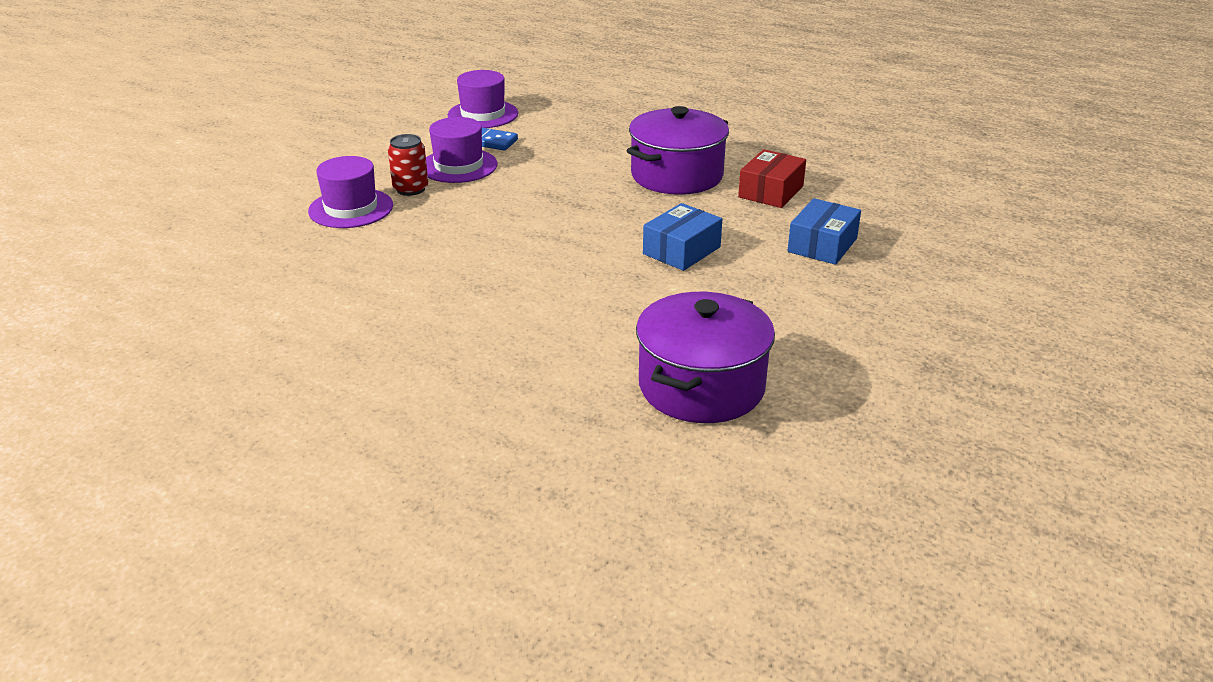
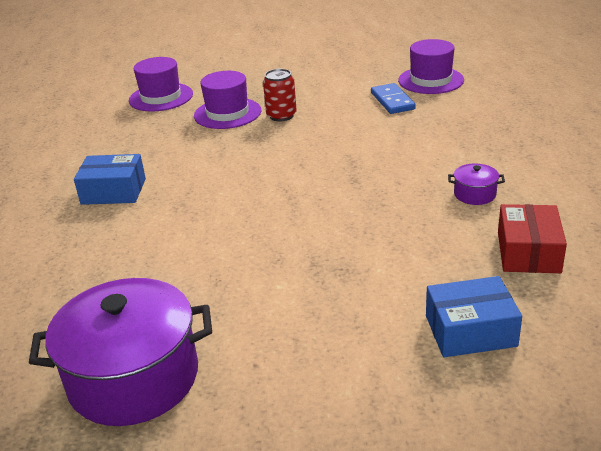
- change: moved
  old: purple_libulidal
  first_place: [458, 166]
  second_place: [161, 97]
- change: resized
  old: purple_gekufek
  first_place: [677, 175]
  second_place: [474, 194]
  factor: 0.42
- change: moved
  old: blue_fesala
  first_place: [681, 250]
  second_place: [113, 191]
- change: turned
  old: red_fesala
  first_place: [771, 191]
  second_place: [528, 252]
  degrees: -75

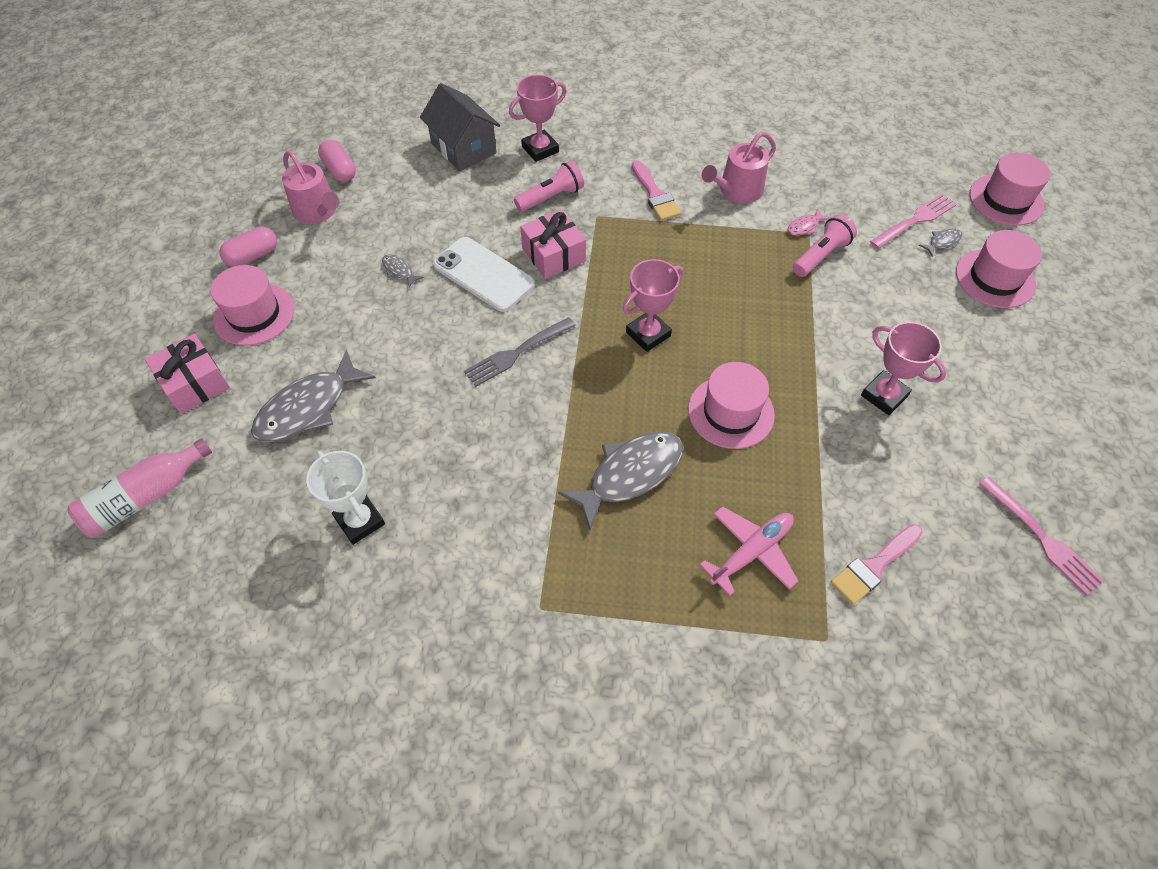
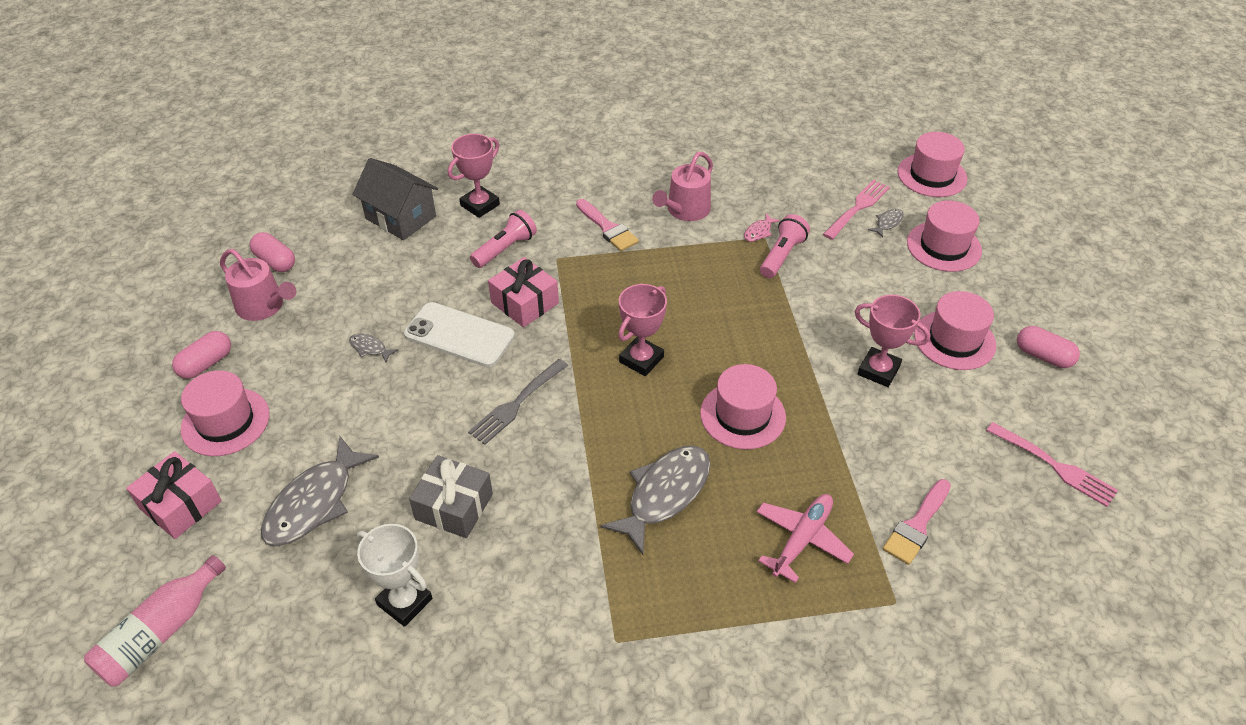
- change: added
  new: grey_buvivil
  second_place: [454, 506]
- change: added
  new: pink_libulidal
  second_place: [954, 340]
- change: added
  new: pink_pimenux
  second_place: [1043, 356]

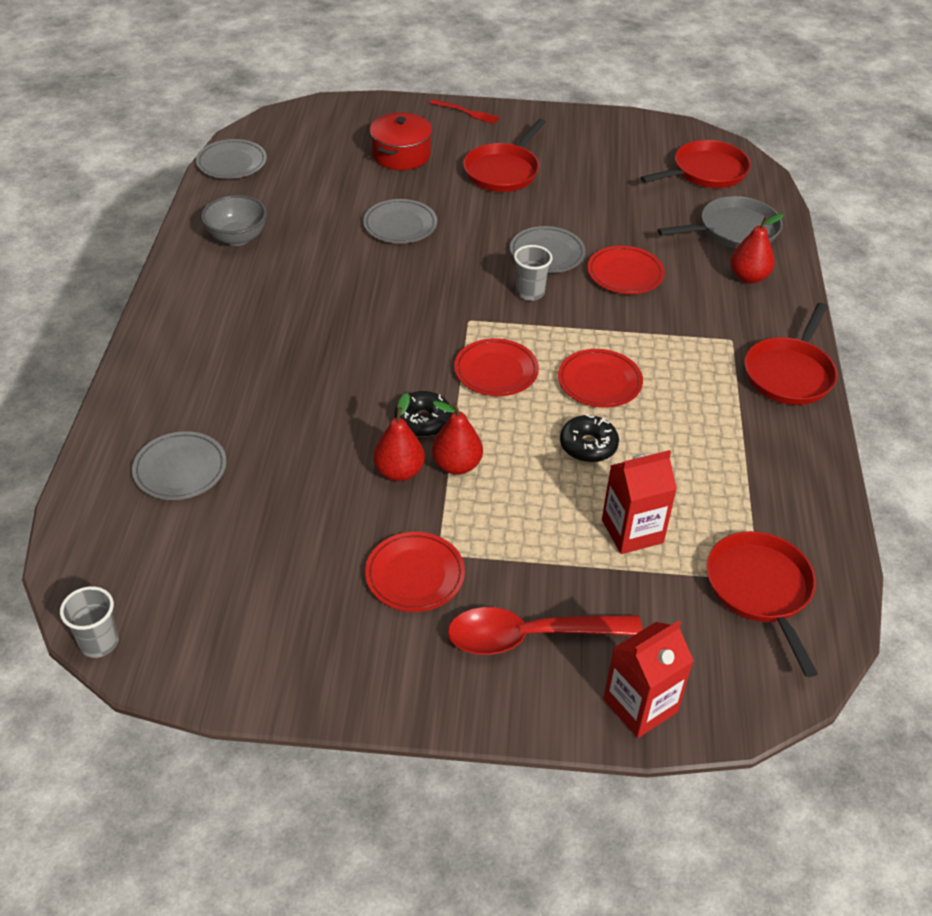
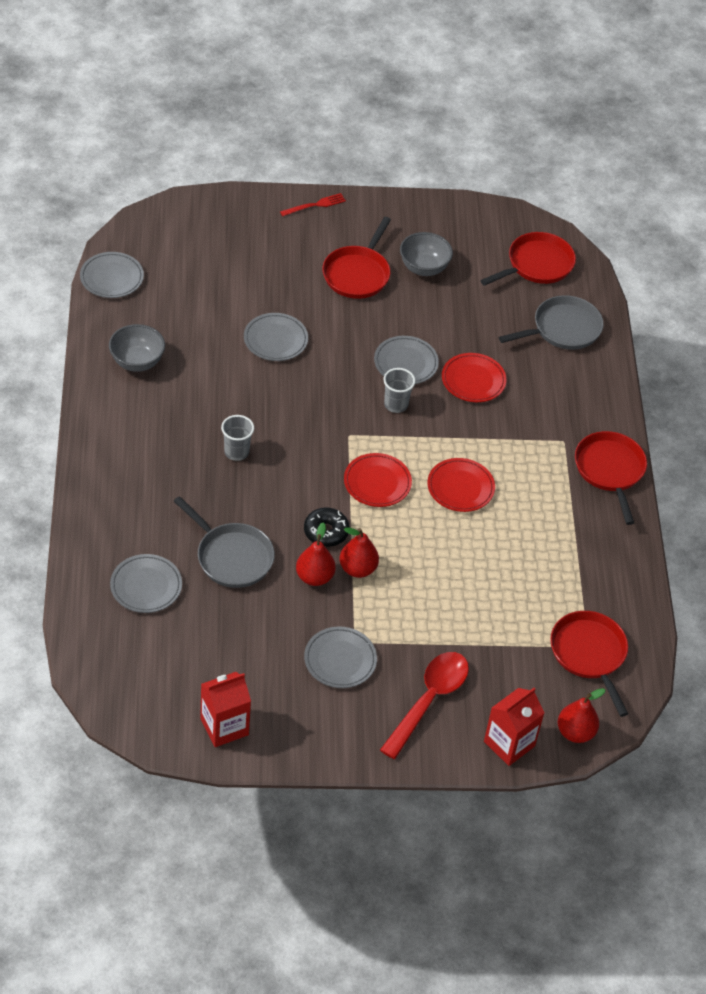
- change: moved
  old: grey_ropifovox
  first_place: [99, 643]
  second_place: [236, 452]
- change: recoloured
  old: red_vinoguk
  new: grey_vinoguk
  first_place: [415, 575]
  second_place: [340, 660]
- change: removed
  old: red_gekufek
  first_place: [401, 155]
- change: turned
  old: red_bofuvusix
  first_place: [466, 112]
  second_place: [315, 205]
  degrees: -45
- change: turned
  old: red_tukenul
  first_place: [530, 637]
  second_place: [428, 700]
  degrees: 135
- change: removed
  old: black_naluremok
  first_place: [588, 446]
- change: moved
  old: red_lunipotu
  first_place: [632, 531]
  second_place: [224, 726]
- change: moved
  old: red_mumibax
  first_place: [748, 277]
  second_place: [575, 732]
- change: turned
  old: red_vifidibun
  first_place: [789, 374]
  second_place: [610, 470]
  degrees: 150
- change: added
  new: grey_vifidibun
  second_place: [231, 557]
- change: added
  new: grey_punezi
  second_place: [424, 268]

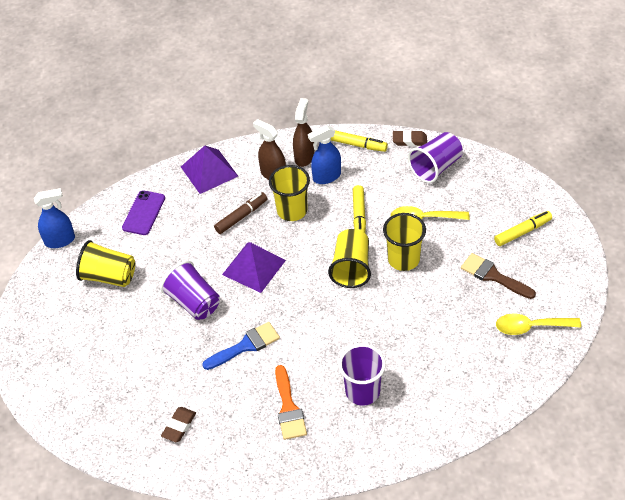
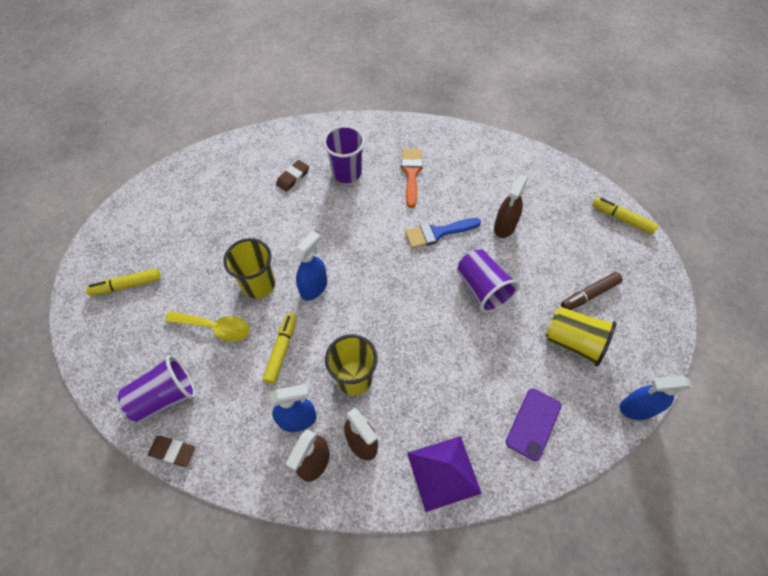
- change: moved
  old: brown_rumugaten
  first_place: [179, 426]
  second_place: [293, 177]
- change: moved
  old: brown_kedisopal
  first_place: [241, 216]
  second_place: [589, 294]
- change: removed
  old: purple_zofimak
  first_place: [254, 267]
- change: replaced
  old: yellow_ropifovox
  new: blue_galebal
  first_place: [351, 268]
  second_place: [314, 287]
- change: moved
  old: yellow_kedisopal
  first_place: [357, 145]
  second_place: [622, 219]
- change: removed
  old: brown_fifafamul
  first_place: [493, 276]
- change: removed
  old: yellow_tukenul
  first_place: [531, 327]
- change: added
  new: brown_galebal
  second_place: [504, 227]

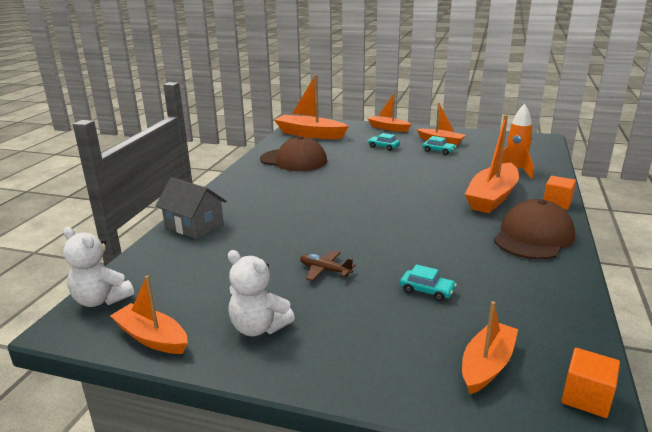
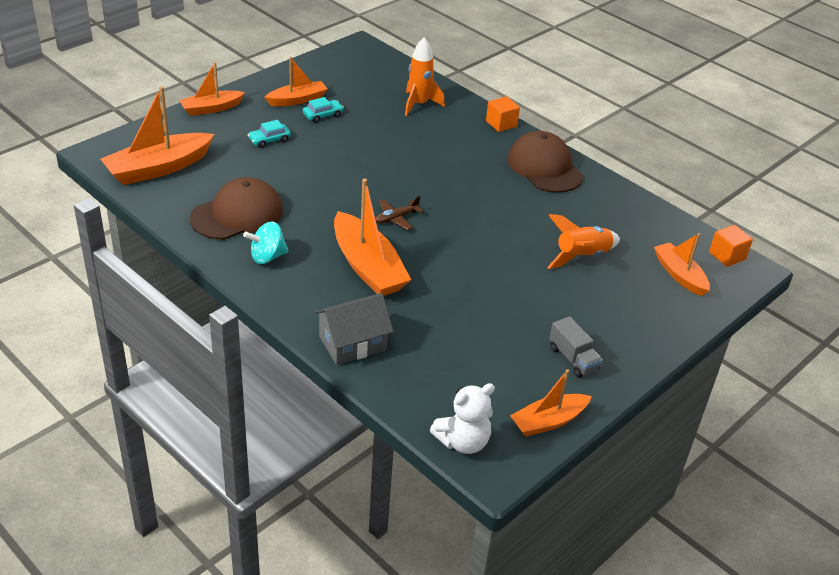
- change: replaced
  old: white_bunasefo
  new: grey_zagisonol
  first_place: [258, 327]
  second_place: [573, 359]
- change: moved
  old: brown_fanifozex
  first_place: [325, 270]
  second_place: [396, 218]
- change: replaced
  old: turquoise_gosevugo
  new: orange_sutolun
  first_place: [427, 291]
  second_place: [582, 256]
- change: moved
  old: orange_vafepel
  first_place: [492, 197]
  second_place: [368, 267]
- change: added
  new: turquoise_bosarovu
  second_place: [267, 257]

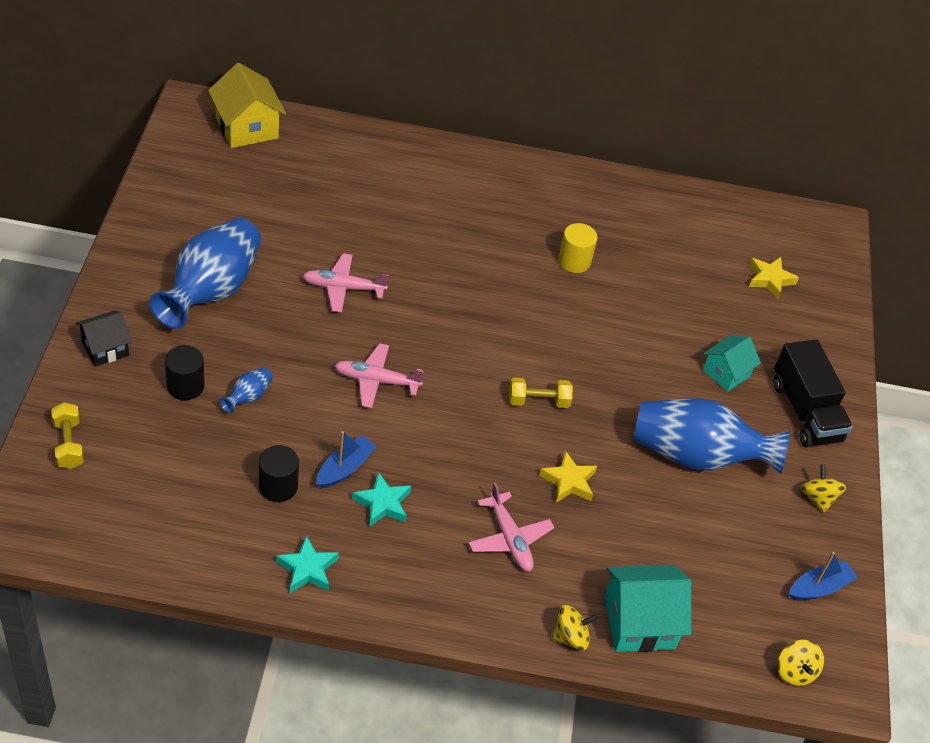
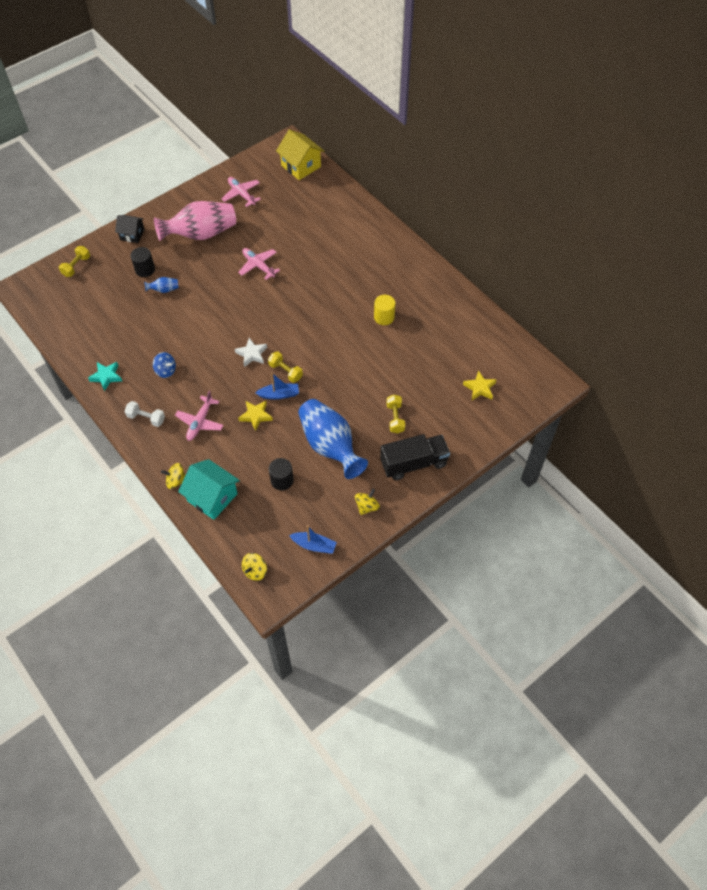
- change: recoloured
  old: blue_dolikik
  new: pink_dolikik
  first_place: [211, 290]
  second_place: [201, 234]
- change: turned
  old: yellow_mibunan
  first_place: [247, 128]
  second_place: [301, 166]
  degrees: -60
- change: moved
  old: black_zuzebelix
  first_place: [278, 486]
  second_place: [282, 480]
- change: moved
  old: blue_vafepel
  first_place: [345, 468]
  second_place: [279, 394]
- change: moved
  old: pink_fanifozex
  first_place: [376, 381]
  second_place: [241, 194]
- change: replaced
  old: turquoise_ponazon
  new: blue_bosarovu
  first_place: [382, 504]
  second_place: [166, 370]
- change: turned
  old: yellow_bosarovu
  first_place: [570, 637]
  second_place: [176, 481]
  degrees: 150
- change: replaced
  old: turquoise_mibunan
  new: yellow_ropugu
  first_place: [726, 373]
  second_place: [395, 418]
- change: turned
  old: black_zagisonol
  first_place: [805, 411]
  second_place: [413, 463]
  degrees: -135
- change: added
  new: white_ropugu
  second_place: [146, 418]
- change: added
  new: white_ponazon
  second_place: [252, 354]

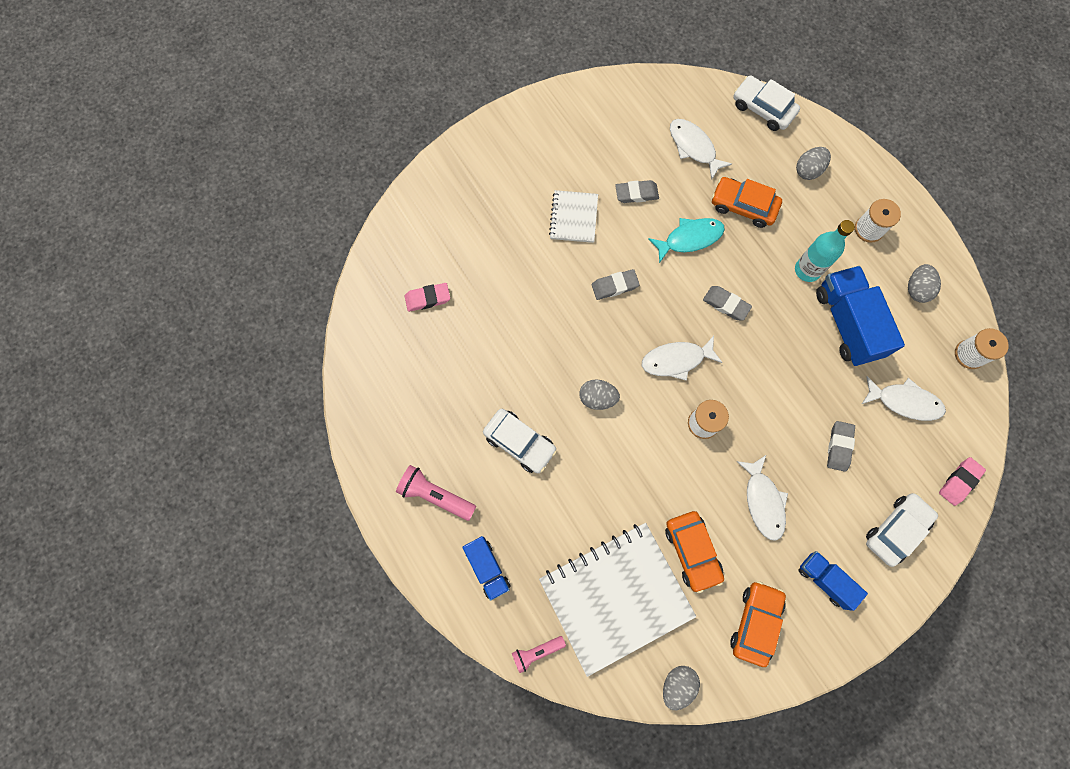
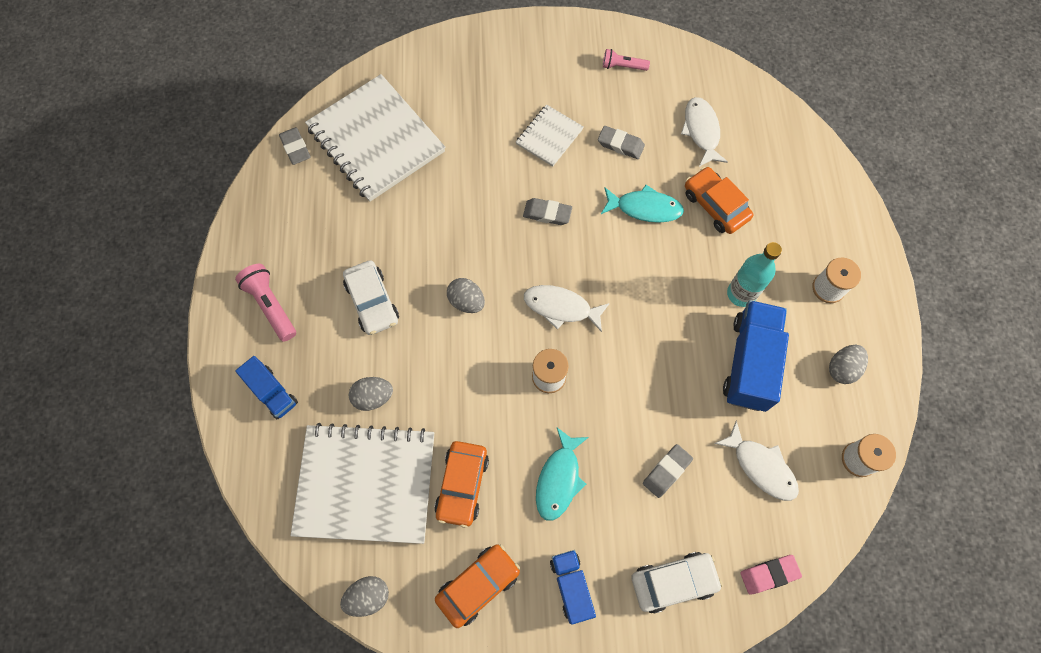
- change: replaced
  old: pink_rumugaten
  new: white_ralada
  first_place: [428, 298]
  second_place: [376, 140]
- change: turned
  old: blue_zagisonol
  first_place: [487, 568]
  second_place: [272, 392]
  degrees: -45
- change: moved
  old: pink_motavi
  first_place: [536, 652]
  second_place: [623, 66]
- change: moved
  old: grey_rumugaten
  first_place: [726, 304]
  second_place: [295, 148]
- change: removed
  old: white_gosevugo
  first_place: [763, 109]
- change: recoloured
  old: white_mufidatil
  new: turquoise_mufidatil
  first_place: [763, 501]
  second_place: [559, 479]
- change: moved
  old: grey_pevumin
  first_place: [808, 170]
  second_place: [373, 397]

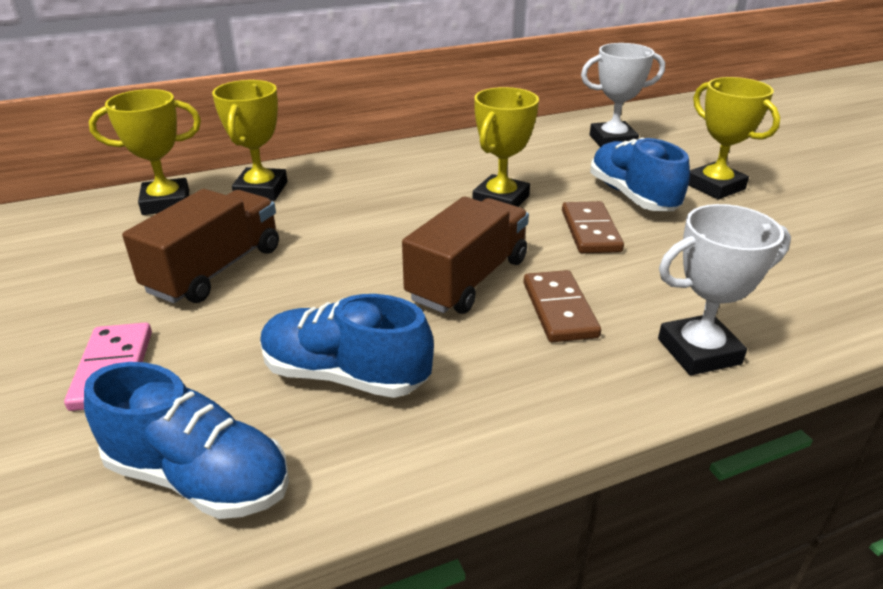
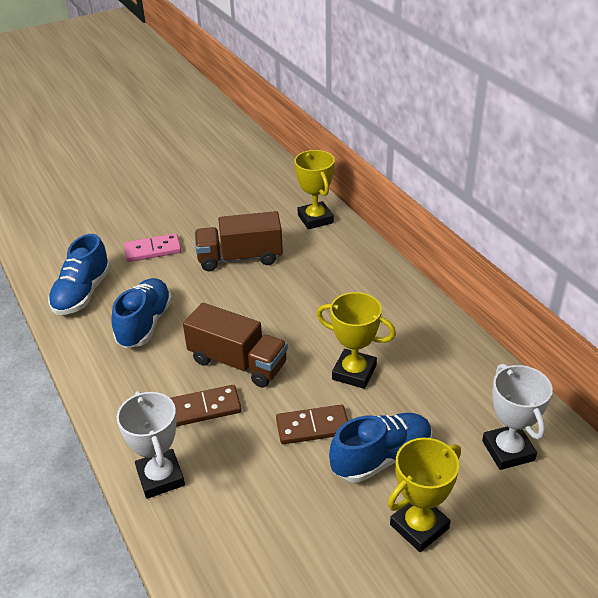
- change: turned
  old: brown_zagisonol
  first_place: [215, 270]
  second_place: [240, 258]
  degrees: 150
- change: removed
  old: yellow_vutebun
  first_place: [261, 190]

